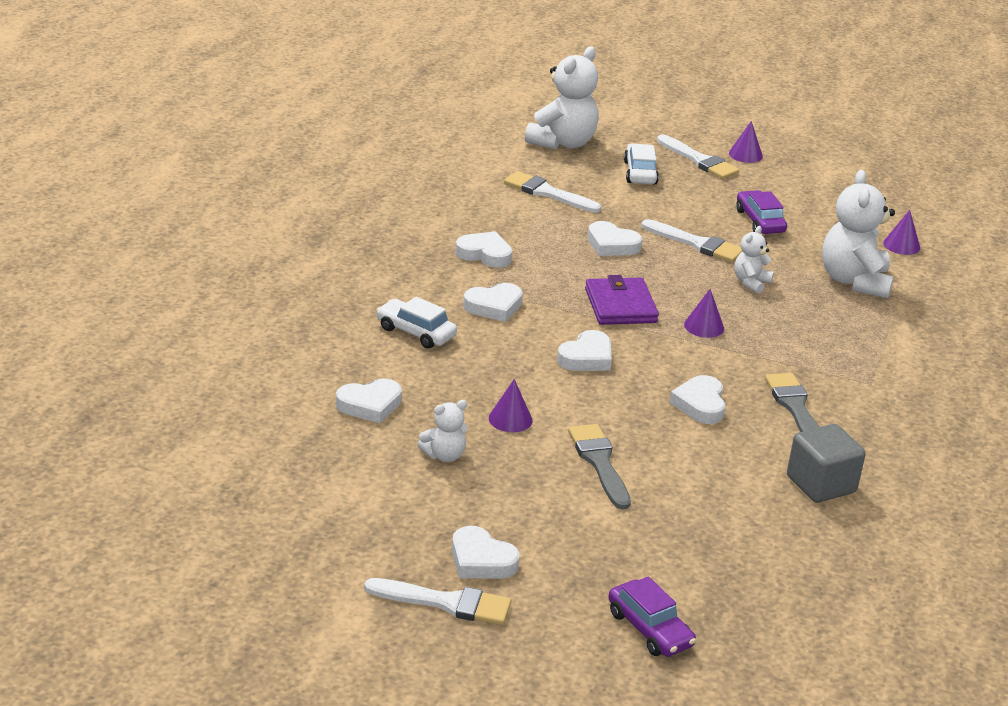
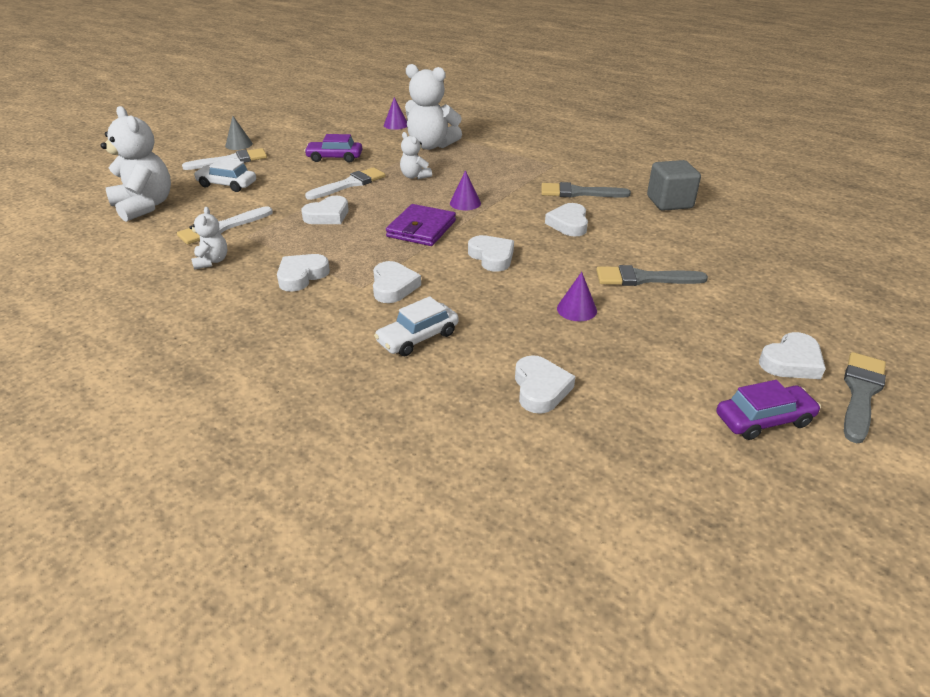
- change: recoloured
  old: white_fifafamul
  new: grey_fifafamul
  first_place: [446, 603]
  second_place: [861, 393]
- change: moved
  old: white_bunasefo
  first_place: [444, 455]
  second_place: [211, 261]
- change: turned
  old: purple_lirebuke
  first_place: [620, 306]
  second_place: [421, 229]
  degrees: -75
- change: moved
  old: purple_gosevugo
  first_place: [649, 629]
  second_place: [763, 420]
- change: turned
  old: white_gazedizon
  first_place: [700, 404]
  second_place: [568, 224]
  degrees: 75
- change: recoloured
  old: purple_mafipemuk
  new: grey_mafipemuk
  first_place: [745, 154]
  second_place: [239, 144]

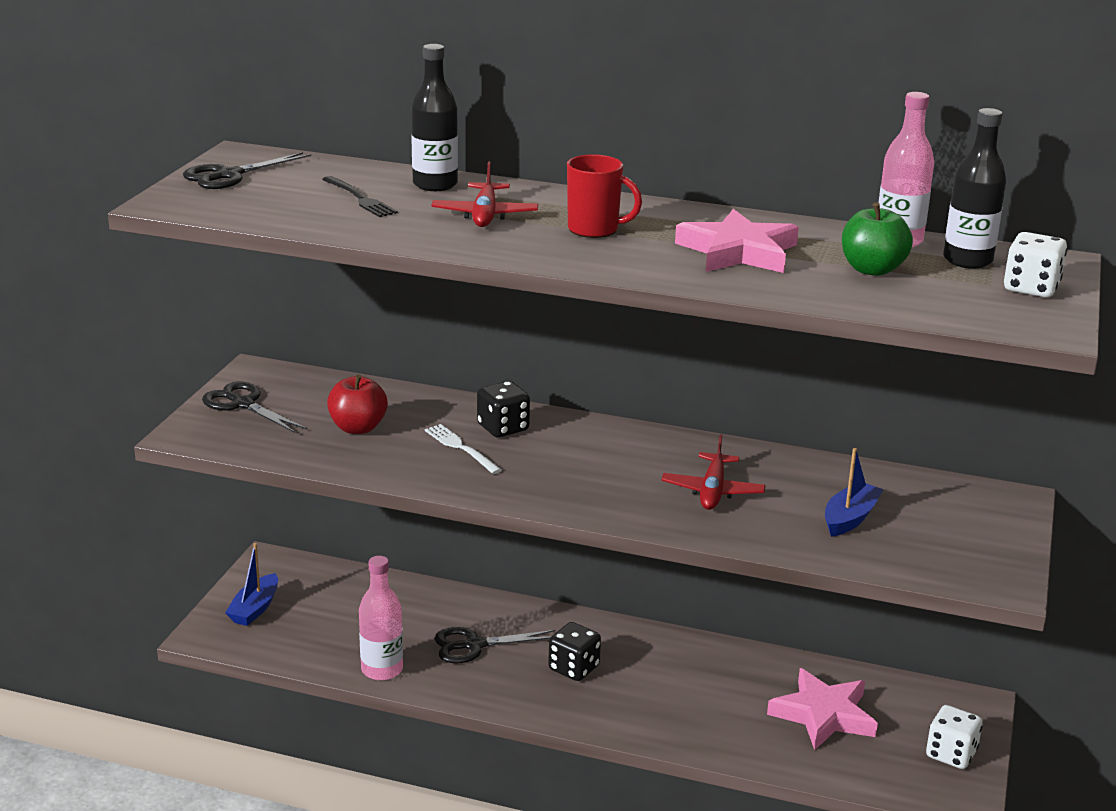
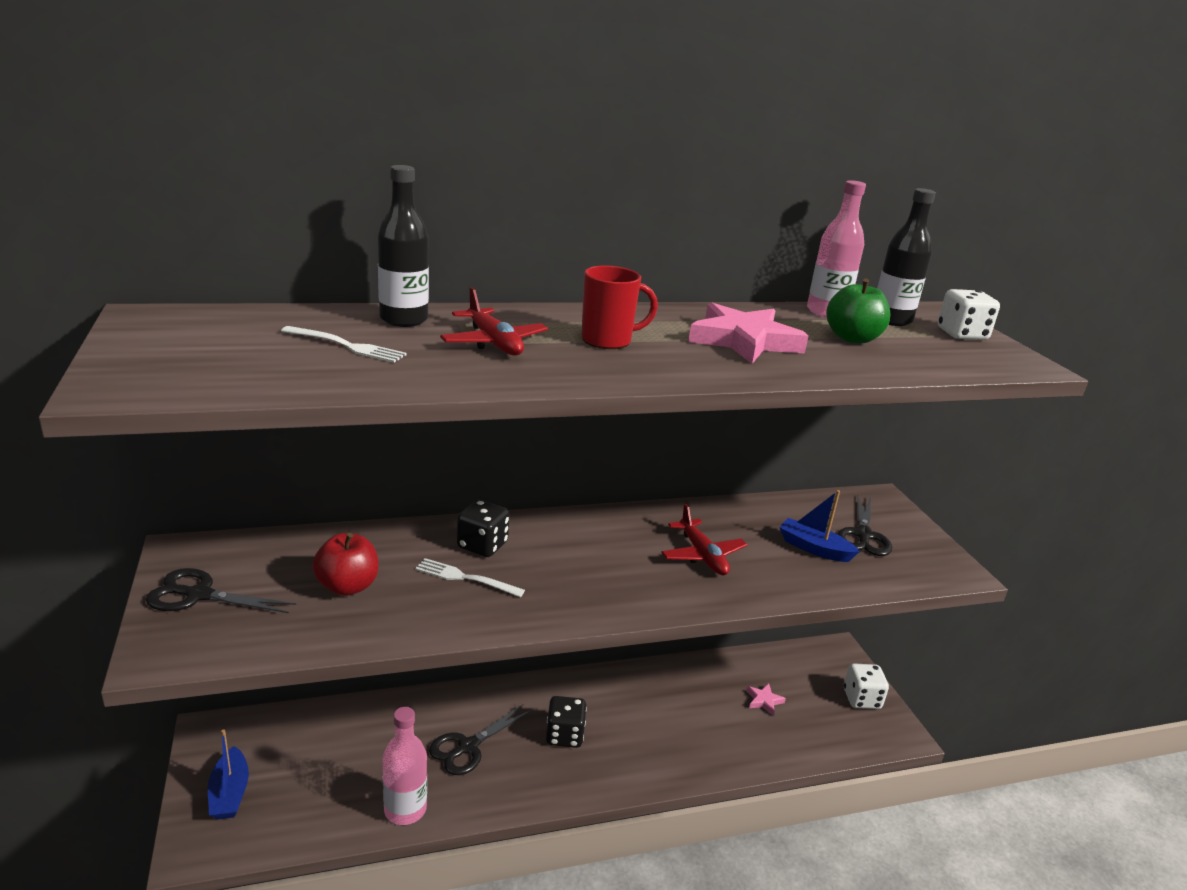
- change: moved
  old: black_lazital
  first_place: [229, 175]
  second_place: [863, 535]
- change: recoloured
  old: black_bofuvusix
  new: white_bofuvusix
  first_place: [360, 199]
  second_place: [348, 346]
- change: resized
  old: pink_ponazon
  first_place: [823, 715]
  second_place: [764, 701]
  factor: 0.45
- change: turned
  old: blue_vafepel
  first_place: [850, 518]
  second_place: [814, 548]
  degrees: -60

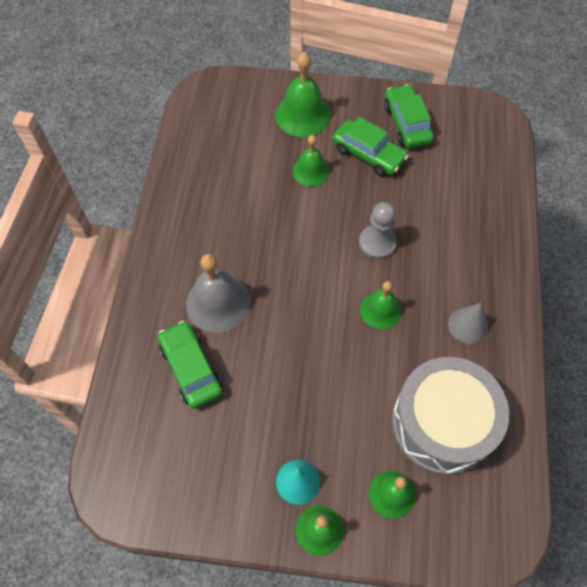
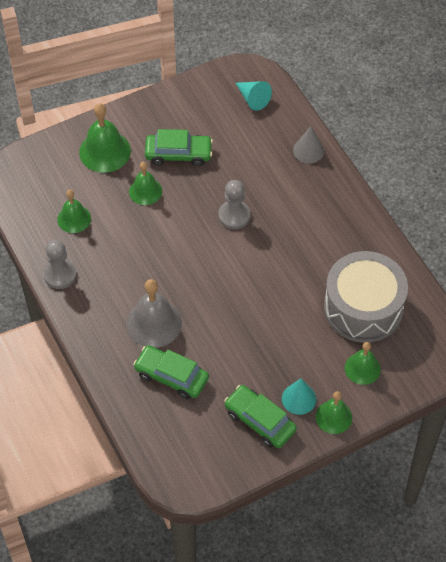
- change: moved
  old: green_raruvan
  first_place: [380, 310]
  second_place: [74, 219]
- change: moved
  old: green_gosevugo
  first_place: [407, 123]
  second_place: [260, 421]
- change: moved
  old: grey_mafipemuk
  first_place: [467, 325]
  second_place: [308, 150]
- change: added
  new: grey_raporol
  second_place: [60, 275]
- change: added
  new: turquoise_mafipemuk
  second_place: [253, 99]

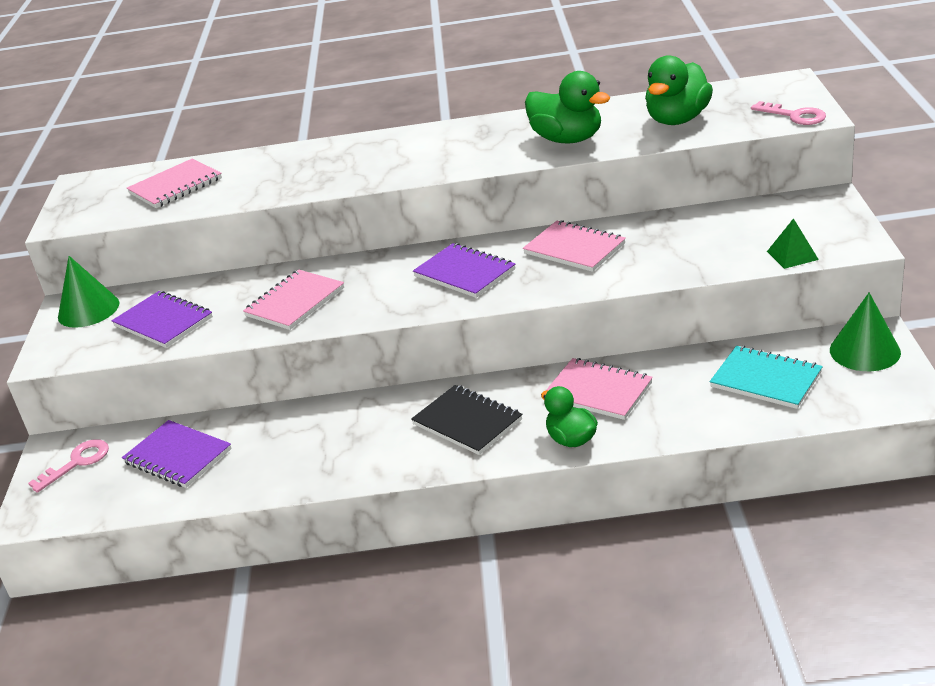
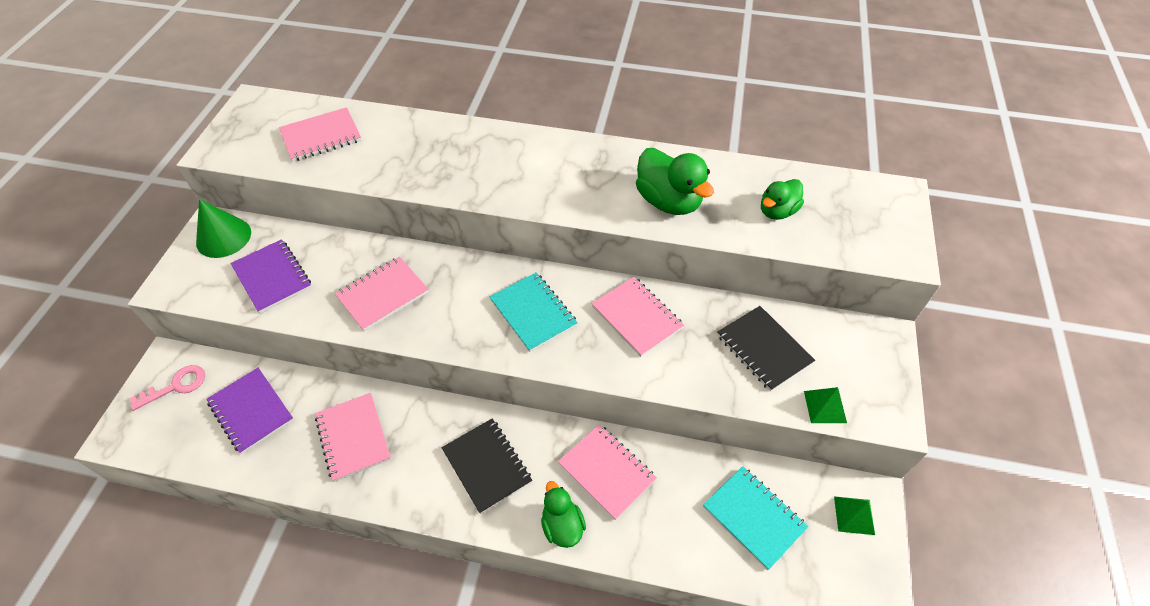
- change: recoloured
  old: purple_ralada
  new: turquoise_ralada
  first_place: [464, 273]
  second_place: [533, 313]
- change: resized
  old: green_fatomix
  first_place: [677, 120]
  second_place: [777, 211]
  factor: 0.63
- change: removed
  old: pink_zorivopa
  first_place: [794, 116]
- change: replaced
  old: green_mafipemuk
  new: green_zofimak
  first_place: [865, 351]
  second_place: [854, 515]
- change: added
  new: pink_ralada
  second_place: [353, 437]
- change: added
  new: black_ralada
  second_place: [763, 349]

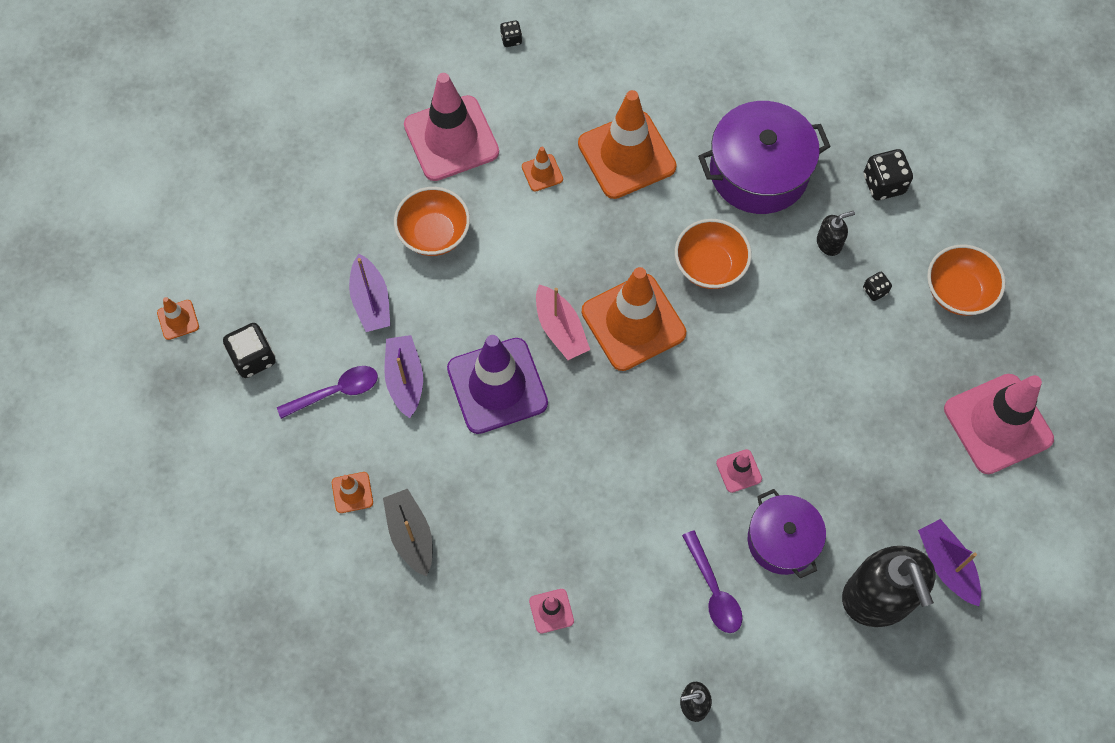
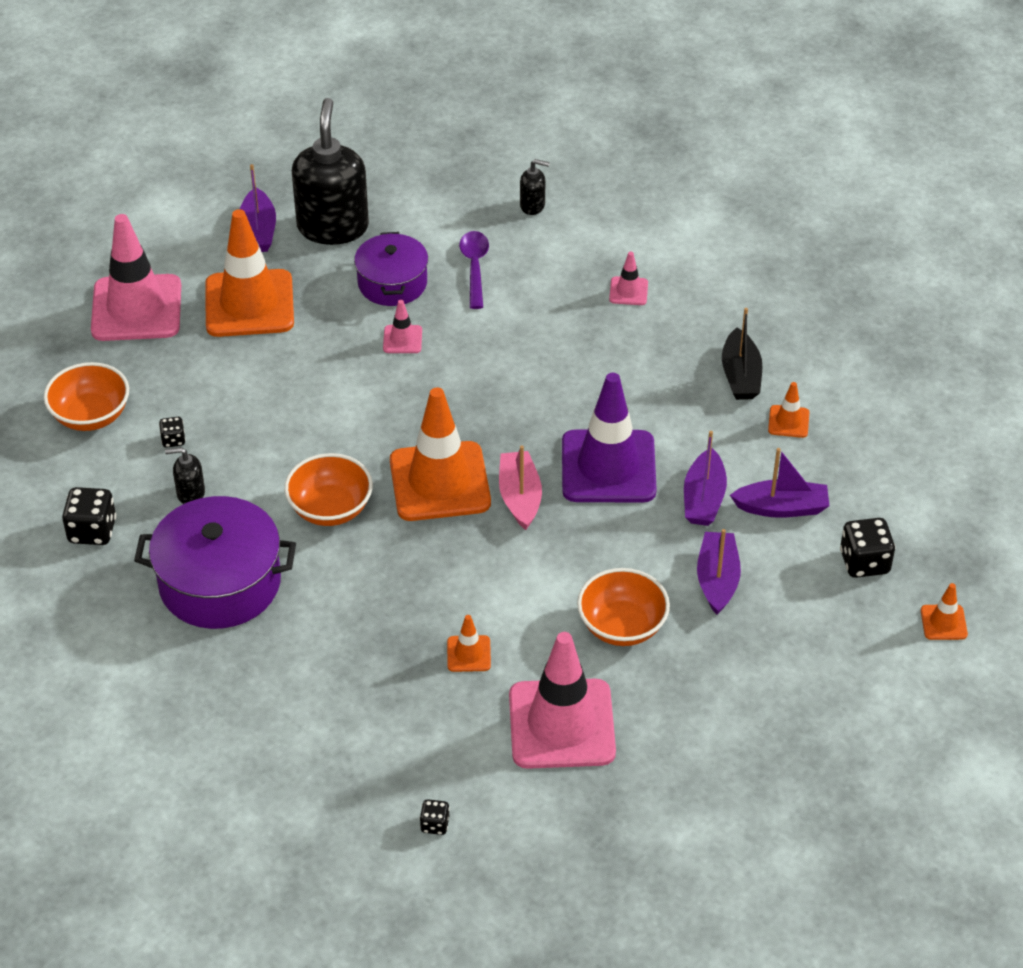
- change: replaced
  old: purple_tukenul
  new: purple_vafepel
  first_place: [336, 392]
  second_place: [781, 508]
- change: moved
  old: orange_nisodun
  first_place: [626, 155]
  second_place: [249, 304]

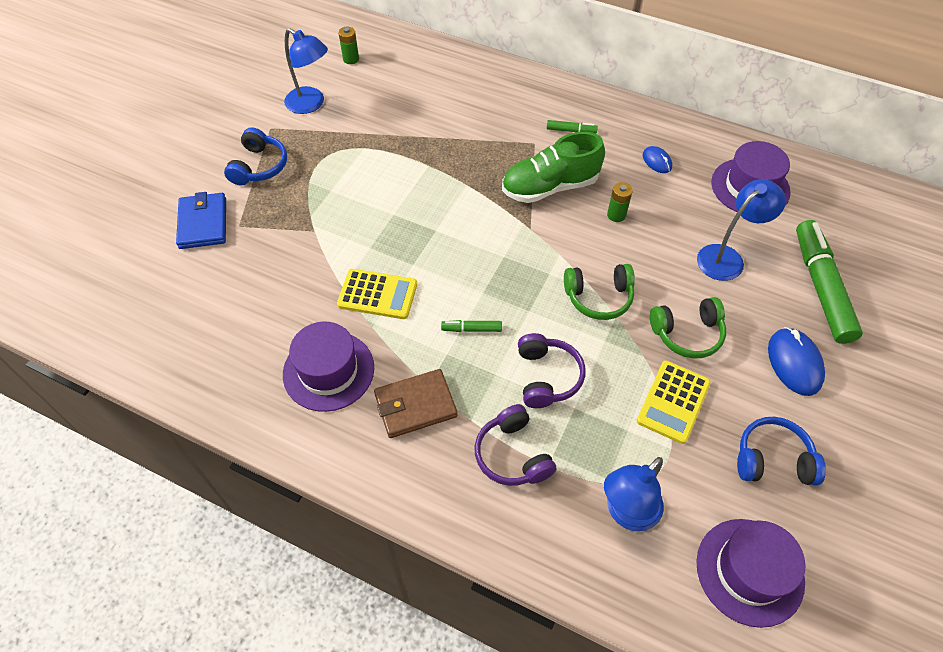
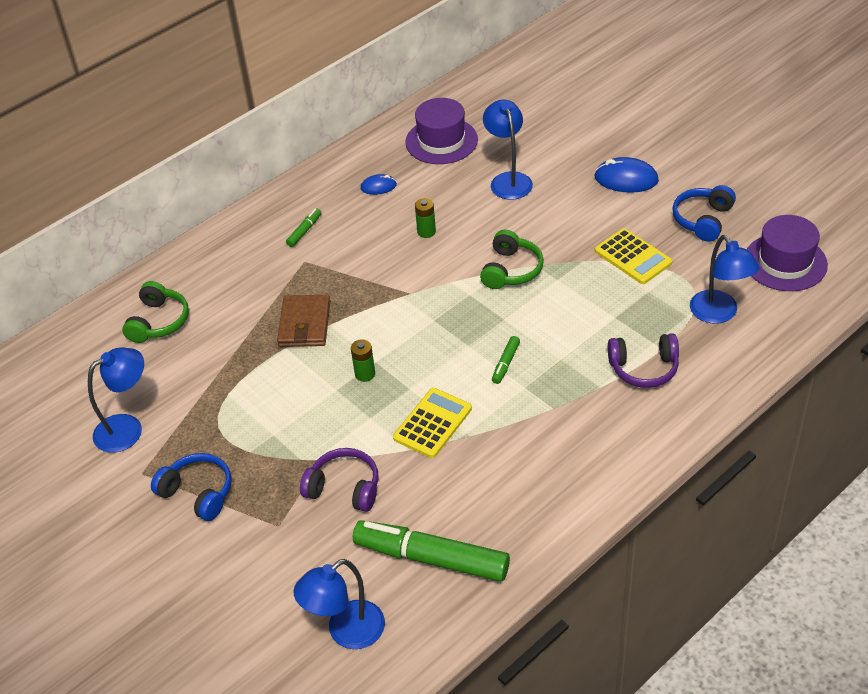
- change: removed
  old: blue_lirebuke
  first_place: [203, 223]
- change: removed
  old: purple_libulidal
  first_place: [328, 371]
- change: moved
  old: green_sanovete
  first_place: [351, 59]
  second_place: [365, 374]
- change: moved
  old: brown_lirebuke
  first_place: [415, 405]
  second_place: [304, 324]
- change: removed
  old: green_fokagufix
  first_place: [550, 187]
- change: moved
  old: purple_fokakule
  first_place: [547, 377]
  second_place: [344, 488]
- change: moved
  old: green_fokakule
  first_place: [687, 334]
  second_place: [158, 322]
- change: moved
  old: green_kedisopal
  first_place: [821, 288]
  second_place: [432, 558]
- change: added
  new: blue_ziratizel
  second_place: [346, 632]

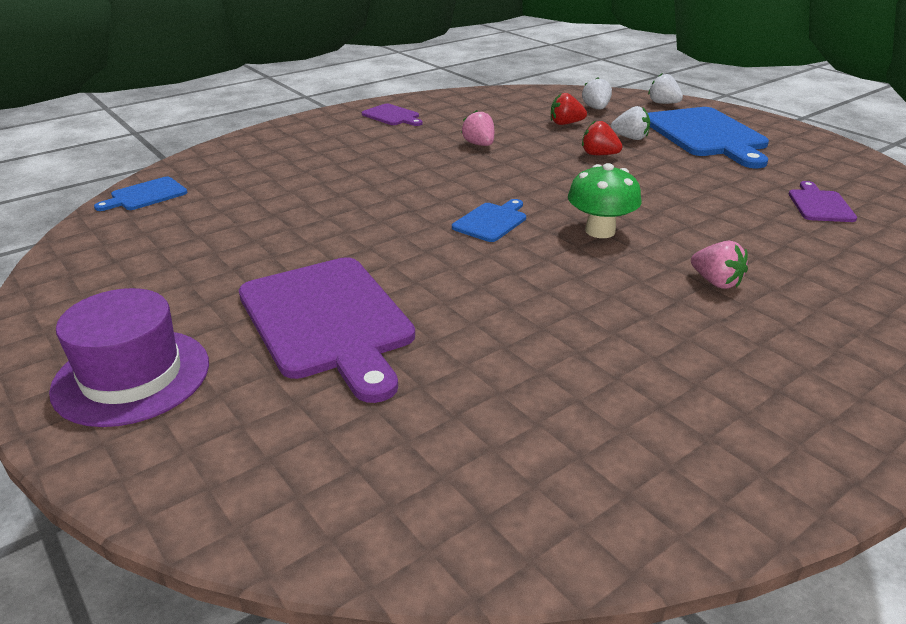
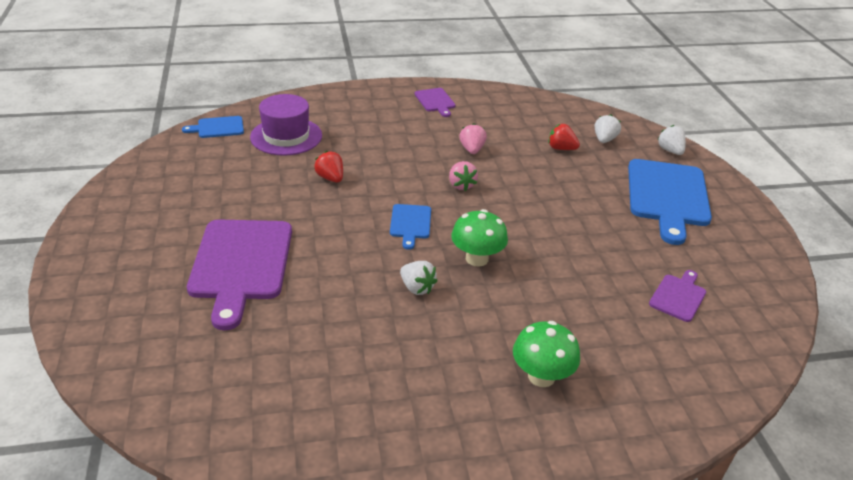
- change: moved
  old: purple_libulidal
  first_place: [132, 376]
  second_place: [286, 136]
- change: turned
  old: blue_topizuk
  first_place: [491, 221]
  second_place: [410, 223]
  degrees: 120
- change: moved
  old: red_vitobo
  first_place: [599, 155]
  second_place: [330, 178]
- change: moved
  old: white_vitobo
  first_place: [630, 138]
  second_place: [417, 288]
- change: moved
  old: pink_vitobo
  first_place: [716, 282]
  second_place: [461, 185]
- change: added
  new: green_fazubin
  second_place: [541, 376]

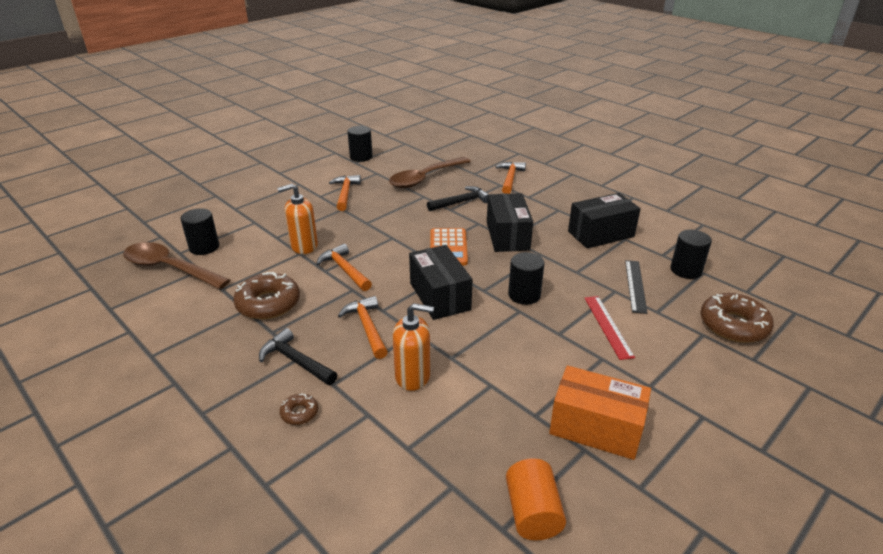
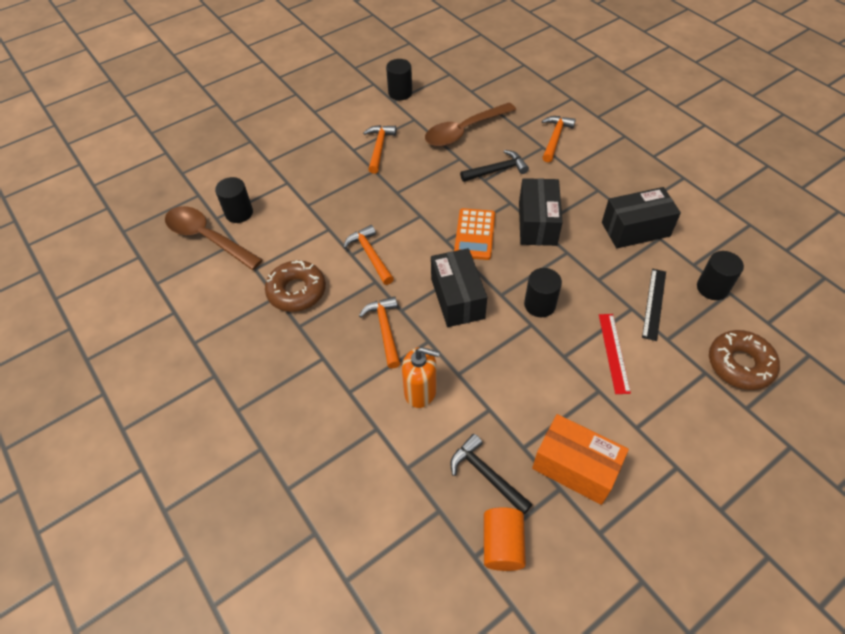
- change: moved
  old: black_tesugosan
  first_place: [296, 361]
  second_place: [486, 475]
- change: removed
  old: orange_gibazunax
  first_place: [304, 246]
- change: removed
  old: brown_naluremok
  first_place: [299, 413]

